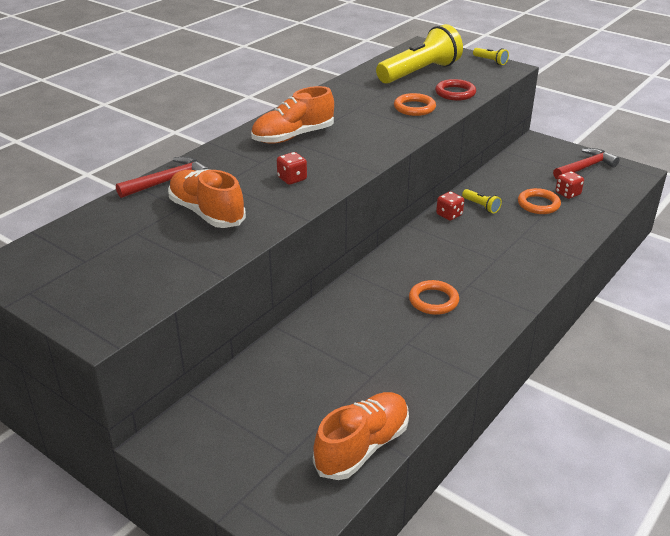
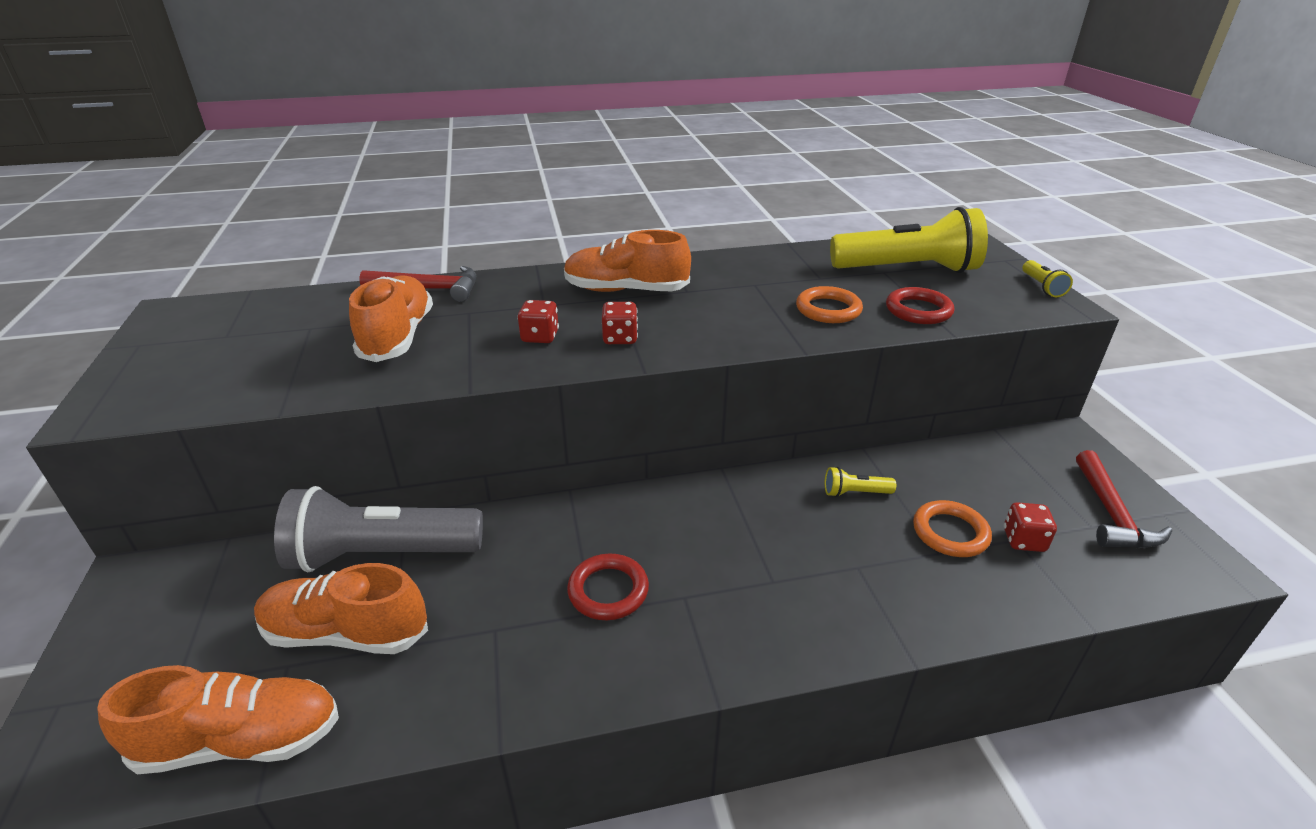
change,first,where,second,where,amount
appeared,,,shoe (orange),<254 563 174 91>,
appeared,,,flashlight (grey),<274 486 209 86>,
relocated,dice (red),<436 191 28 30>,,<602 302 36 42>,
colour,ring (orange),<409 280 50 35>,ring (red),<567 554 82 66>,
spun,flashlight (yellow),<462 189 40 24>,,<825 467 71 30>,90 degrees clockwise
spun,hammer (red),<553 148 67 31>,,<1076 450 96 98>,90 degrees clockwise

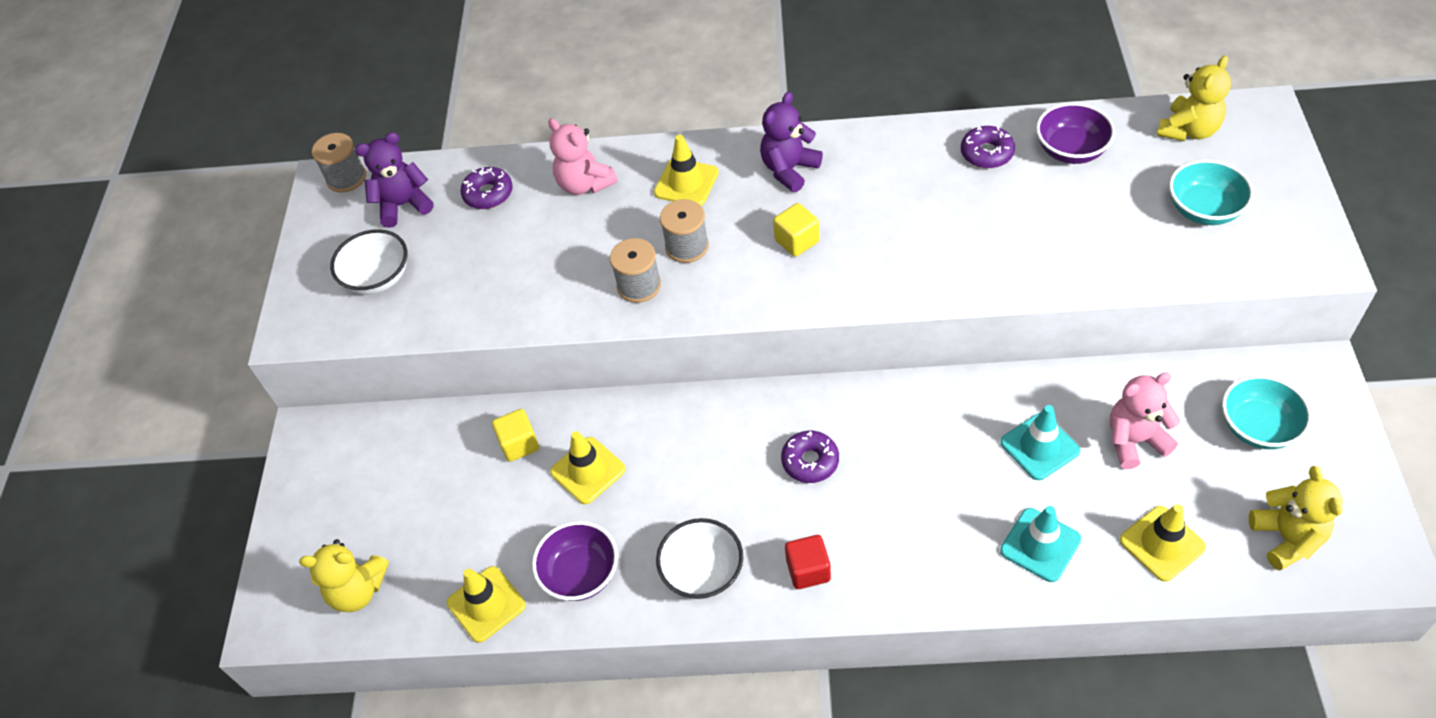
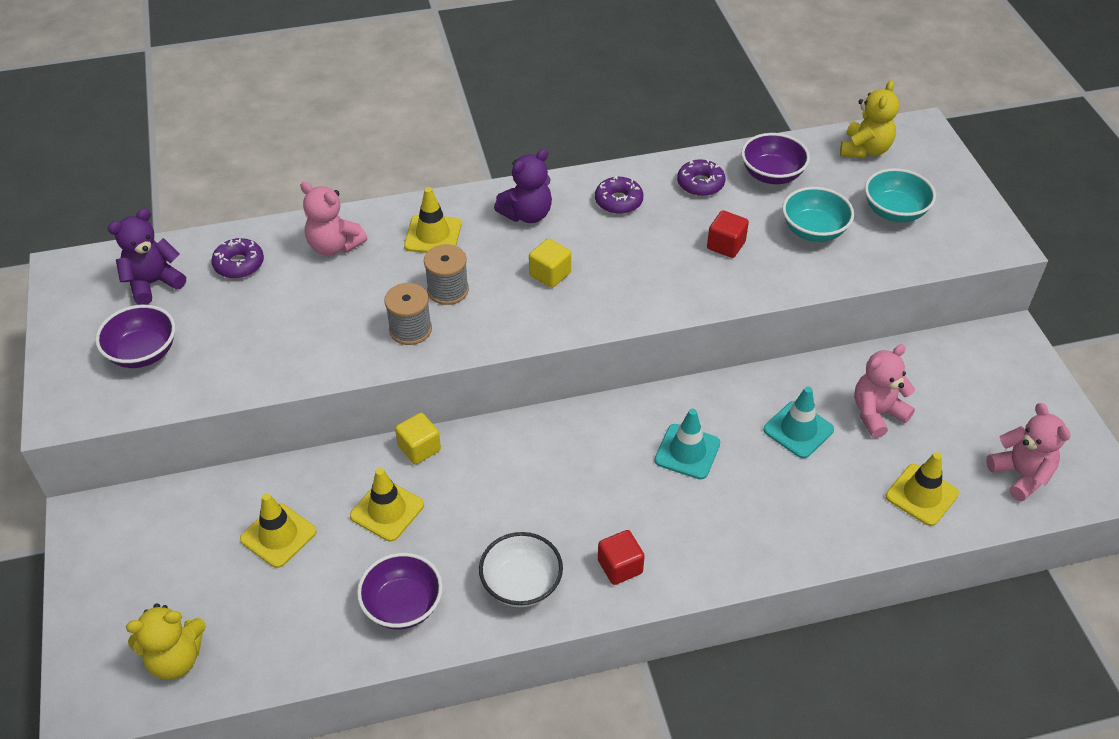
change,first,where,second,where,amount
missing,spool (grey),<312 133 54 59>,,,
appeared,,,cube (red),<707 210 42 48>,
relocated,traffic cone (yellow),<447 566 79 77>,,<240 493 77 75>,
relocated,cube (yellow),<492 409 47 53>,,<395 413 46 51>,
relocated,donut (purple),<781 431 58 52>,,<595 176 48 38>,
relocated,traffic cone (turquoise),<1000 506 81 76>,,<654 409 66 71>,
relocated,bowl (turquoise),<1222 375 90 74>,,<782 187 72 55>,
colour,bowl (white),<330 229 77 65>,bowl (purple),<95 305 80 63>,
colour,teddy bear (yellow),<1249 466 94 104>,teddy bear (pink),<986 403 84 98>,
spun,teddy bear (purple),<760 92 63 100>,,<494 149 58 74>,150 degrees counterclockwise

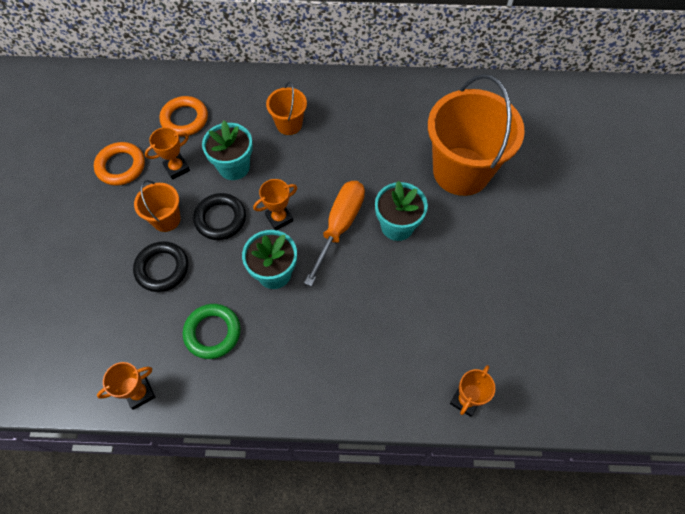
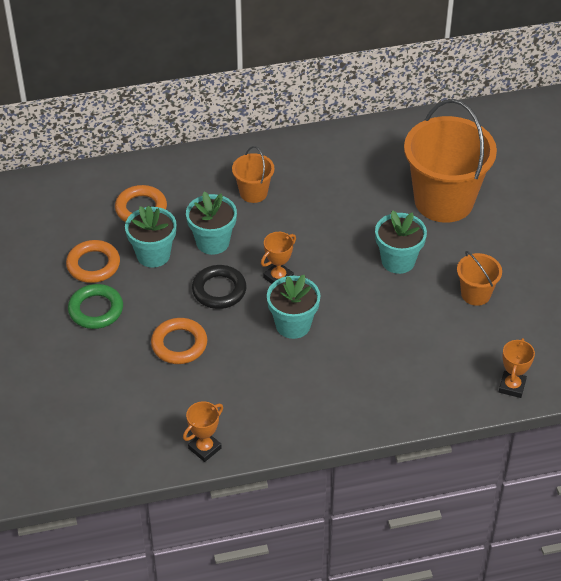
change,first,where,second,where,amount
missing,screwdriver (orange),<304 181 61 105>,,,
relocated,bucket (orange),<134 180 46 52>,,<457 251 45 55>,
relocated,ring (green),<183 304 58 55>,,<68 284 55 45>,
exchanged,trophy (orange),<145 127 45 53>,flower pot (turquoise),<125 206 52 62>,
colour,ring (black),<133 241 55 51>,ring (orange),<151 318 56 46>,

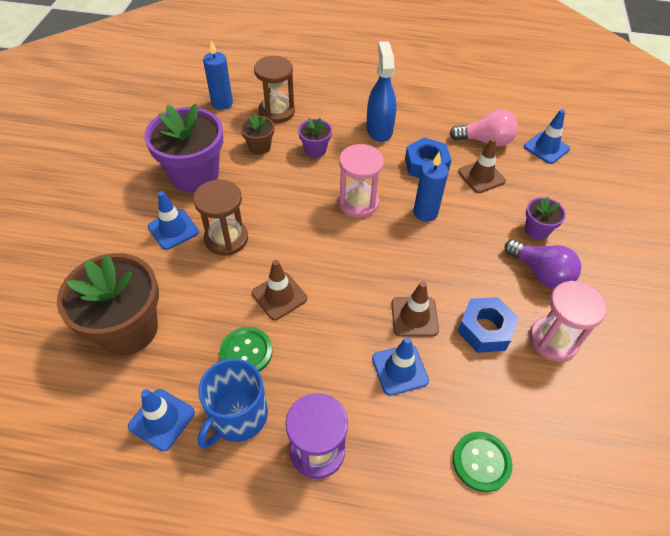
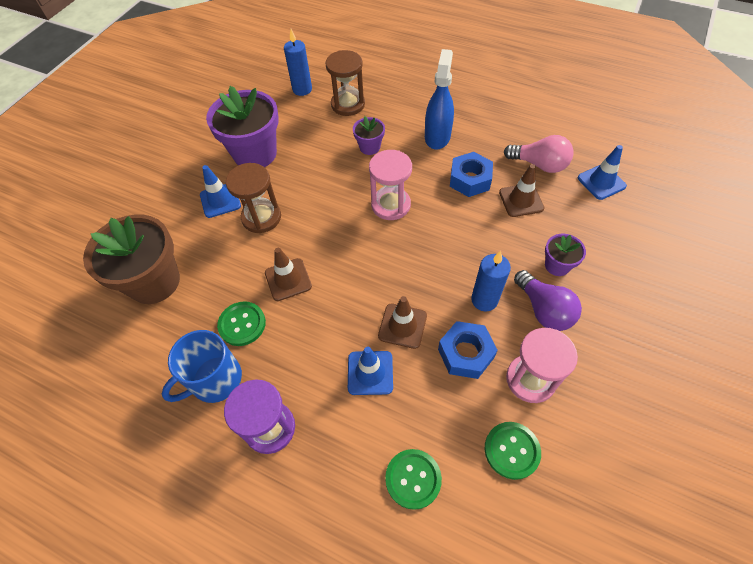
change,first,where,second,where,amount
missing,traffic cone (blue),<128 389 67 62>,,,
missing,flower pot (brown),<240 114 34 41>,,,
appeared,,,button (green),<485 422 56 58>,
relocated,candle (blue),<413 152 36 70>,,<471 251 40 60>,

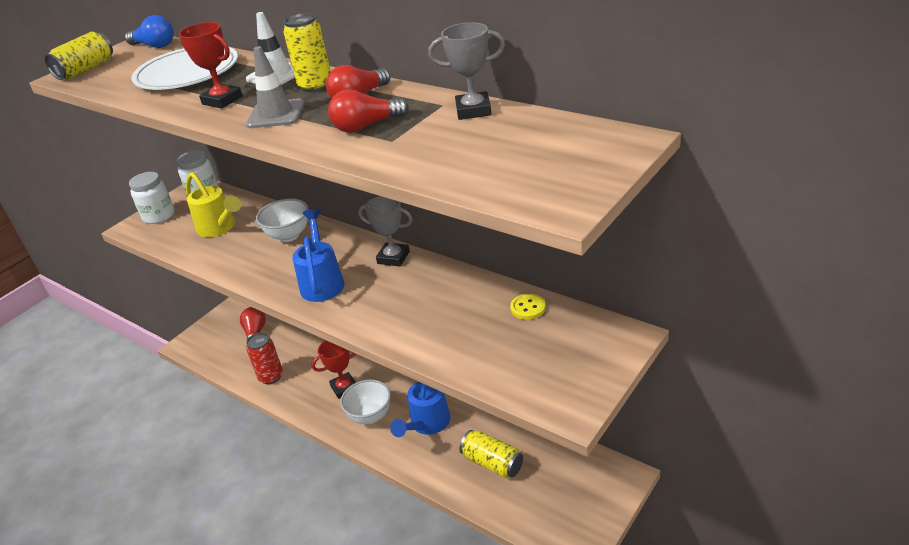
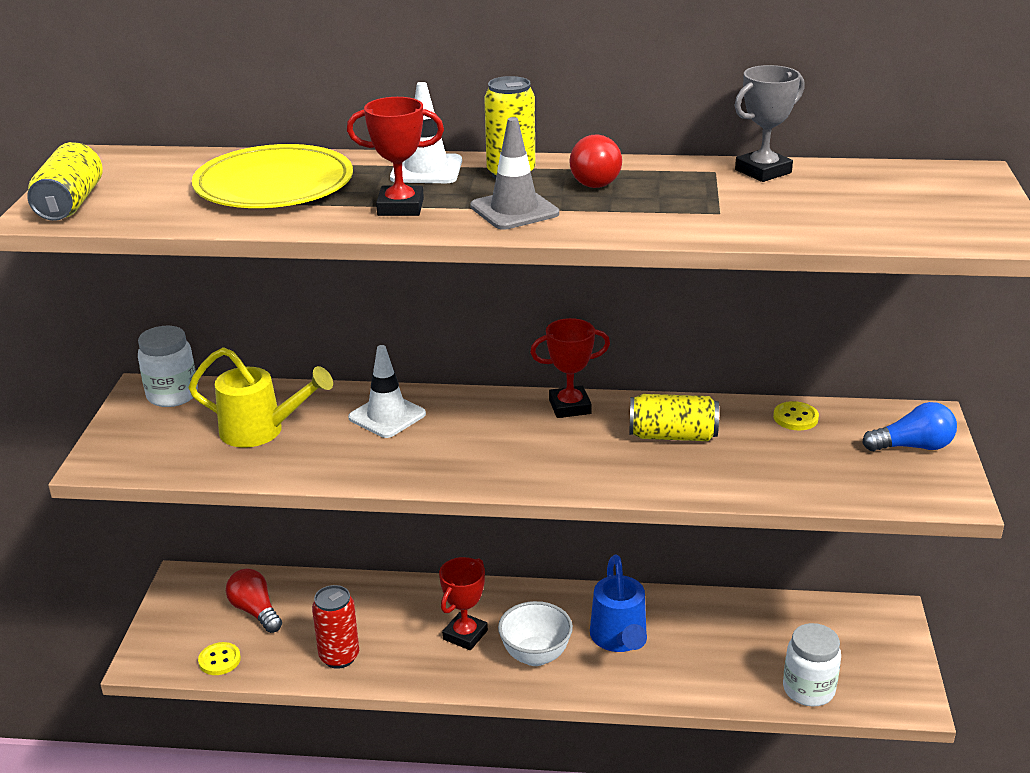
change,first,where,second,where,amount
missing,watering can (blue),<292 209 53 93>,,,
missing,light bulb (red),<328 89 81 44>,,,
appeared,,,button (yellow),<198 642 43 33>,
relocated,light bulb (blue),<125 15 49 33>,,<862 402 95 49>,
relocated,jar (white),<129 172 45 52>,,<783 623 58 84>,
relocated,can (yellow),<460 430 63 48>,,<629 394 90 47>,
exchanged,bowl (white),<256 198 52 44>,traffic cone (white),<348 345 78 93>,
colour,plate (white),<131 47 107 43>,plate (yellow),<192 144 161 64>,
colour,trophy (grey),<358 196 55 70>,trophy (red),<530 318 80 100>,

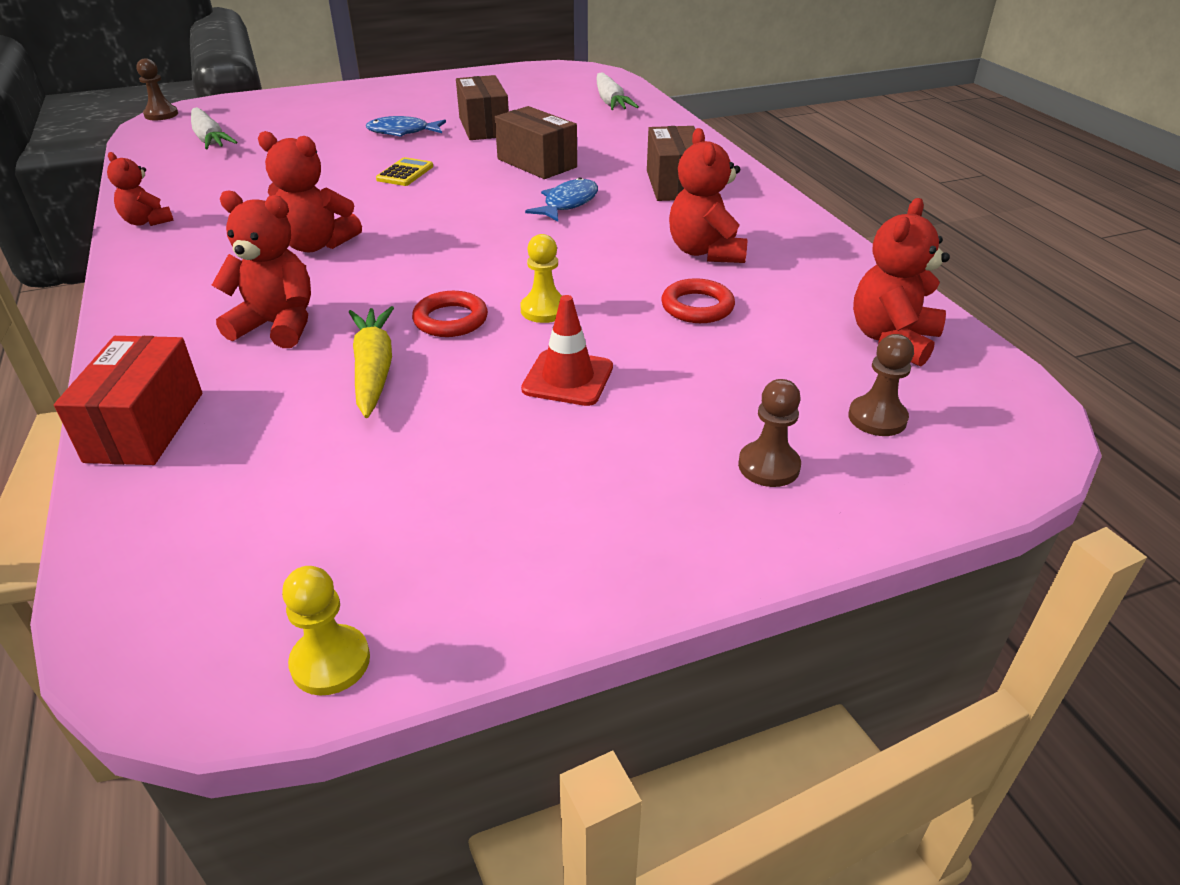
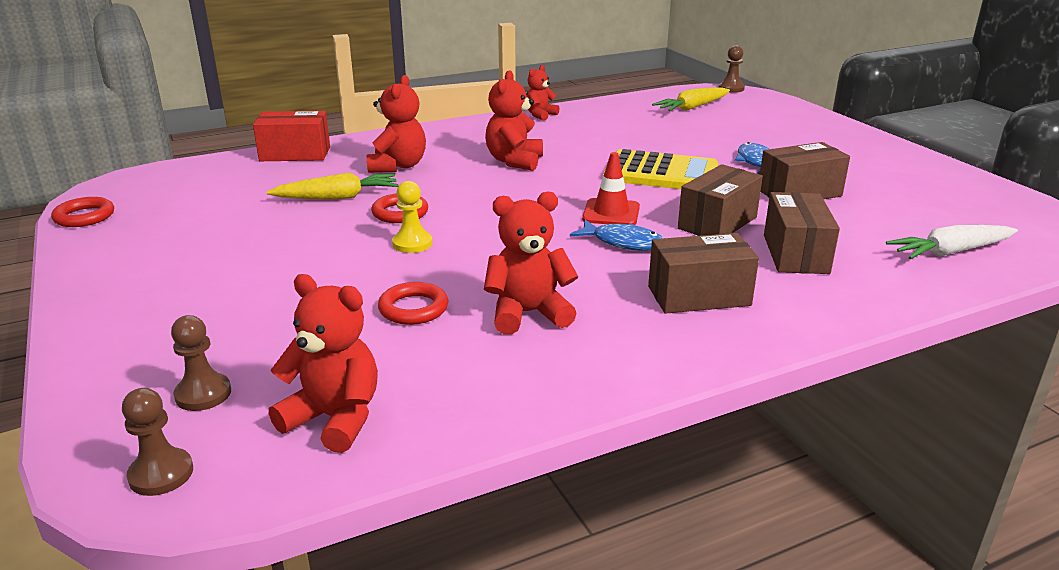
change,first,where,second,where,amount
appeared,,,box (brown),<764 192 76 82>,
relocated,traffic cone (red),<521 295 92 111>,,<582 152 58 73>,
relocated,pawn (brown),<738 379 63 108>,,<122 388 71 108>,
exchanged,pawn (yellow),<282 566 88 130>,ring (red),<51 197 63 30>,
colour,carrot (white),<191 107 47 43>,carrot (yellow),<652 88 78 23>,
size,calculator (yellow),<376 157 57 29>,,<604 149 114 40>,x2.12

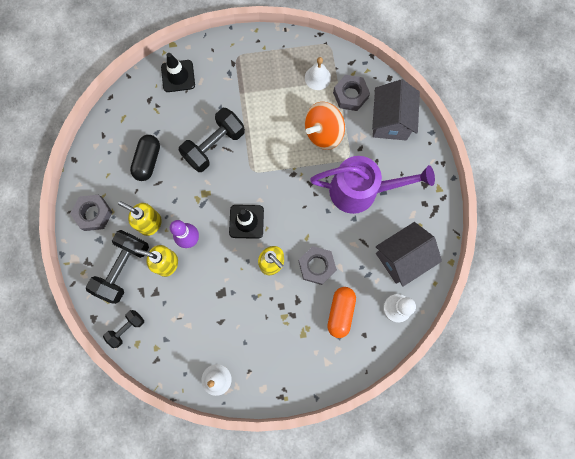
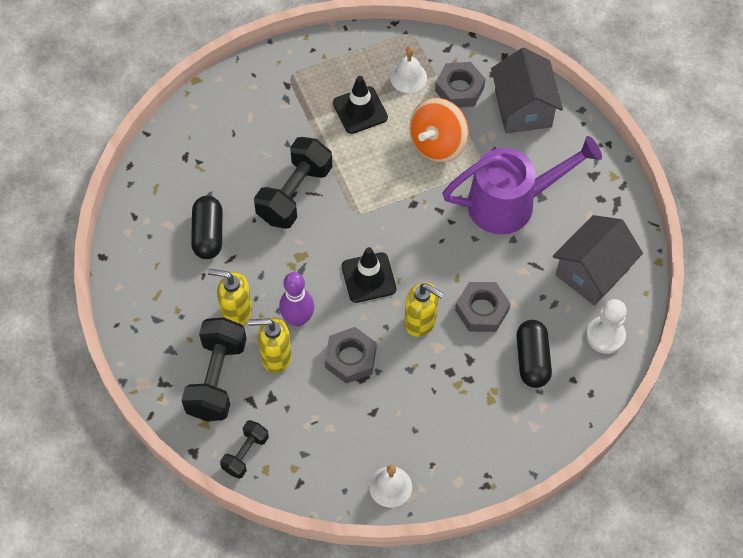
change,first,where,second,where,amount
relocated,nut (grey),<70 195 43 36>,,<325 327 51 57>,
relocated,traffic cone (black),<161 53 34 39>,,<333 76 55 58>,
colour,capsule (orange),<327 287 29 51>,capsule (black),<517 320 35 68>,

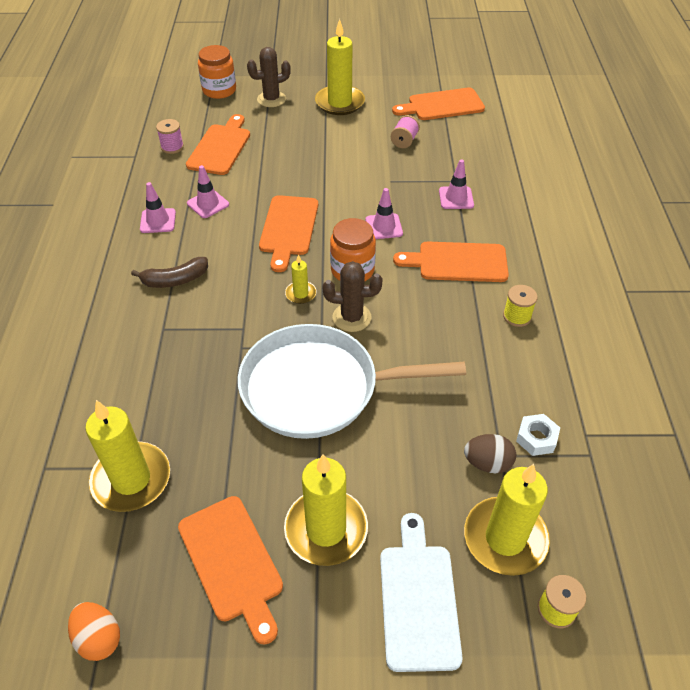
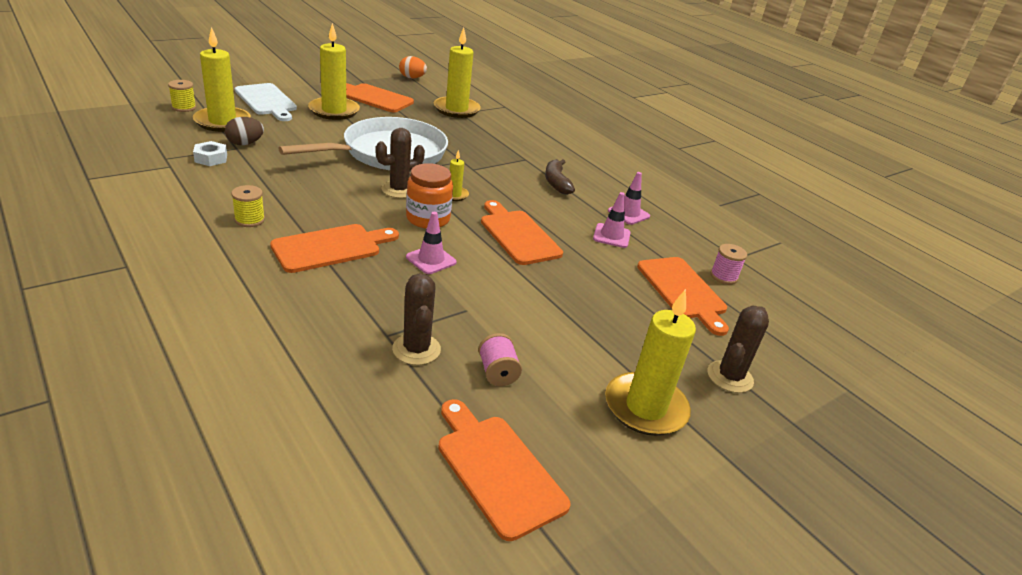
change,first,where,second,where,amount
missing,jar (orange),<198 45 38 54>,,,
missing,traffic cone (pink),<439 159 35 50>,,,
appeared,,,cactus (brown),<392 273 49 92>,
spun,banana (brown),<131 257 77 31>,,<545 159 30 36>,45 degrees counterclockwise
spun,cutting board (orange),<392 88 93 32>,,<438 399 133 142>,75 degrees counterclockwise

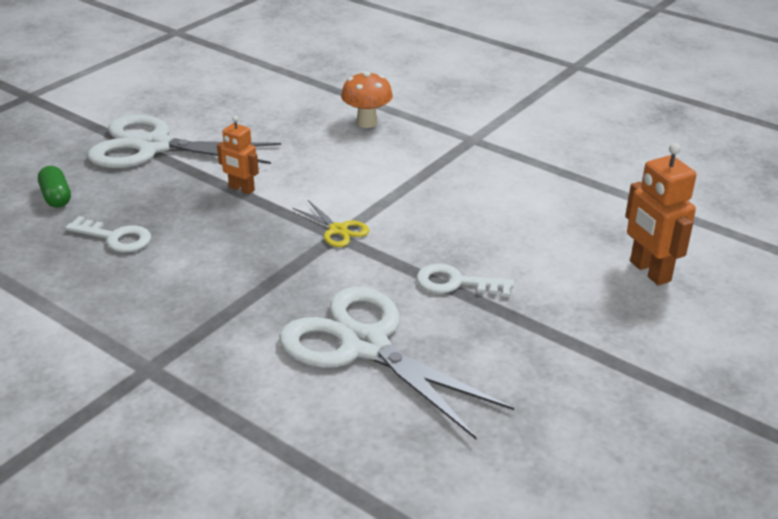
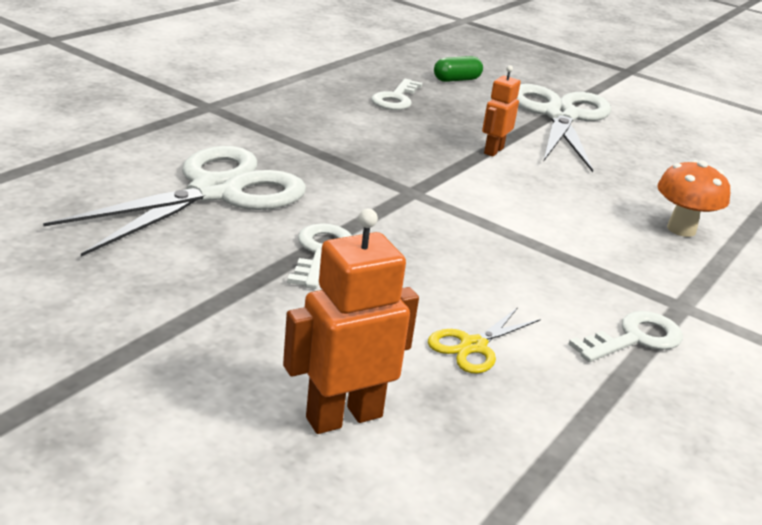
change,first,where,second,where,amount
appeared,,,key (white),<569 311 114 51>,
relocated,scissors (yellow),<293 200 76 47>,,<428 307 113 66>,

